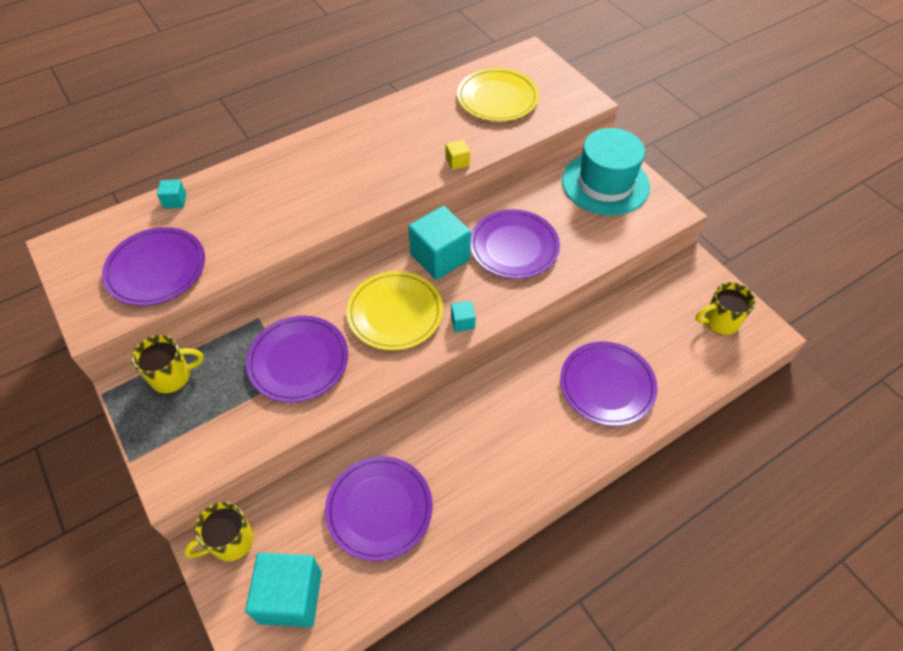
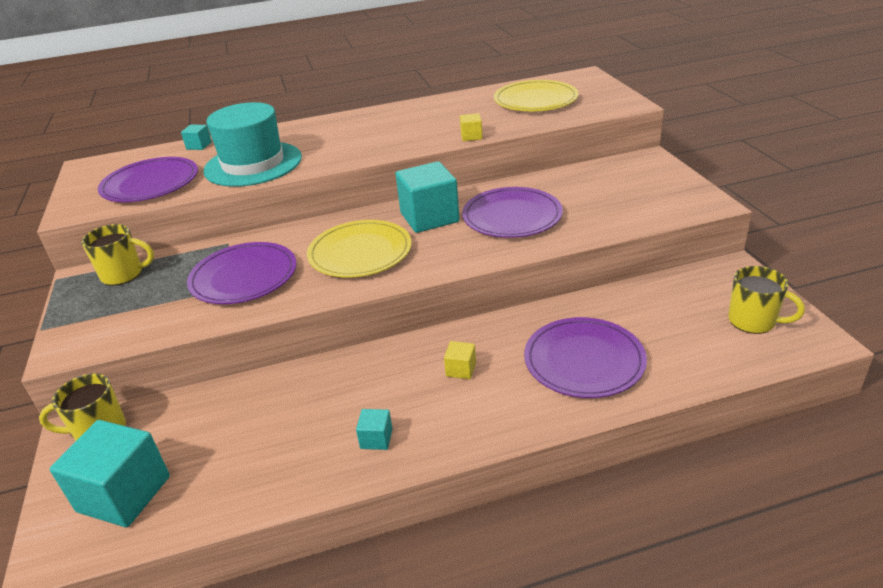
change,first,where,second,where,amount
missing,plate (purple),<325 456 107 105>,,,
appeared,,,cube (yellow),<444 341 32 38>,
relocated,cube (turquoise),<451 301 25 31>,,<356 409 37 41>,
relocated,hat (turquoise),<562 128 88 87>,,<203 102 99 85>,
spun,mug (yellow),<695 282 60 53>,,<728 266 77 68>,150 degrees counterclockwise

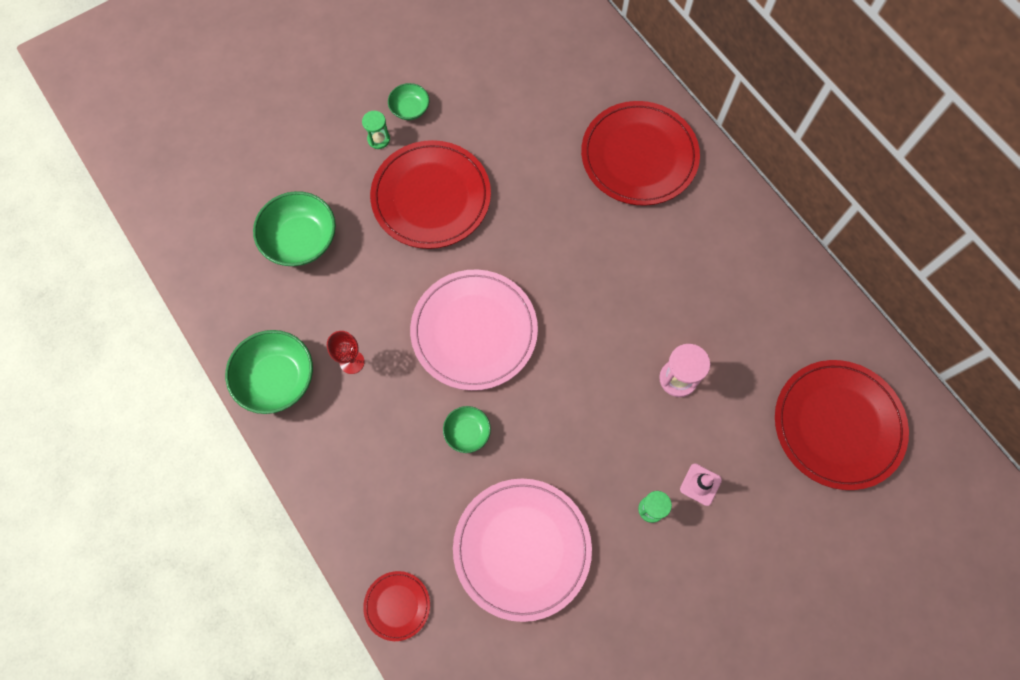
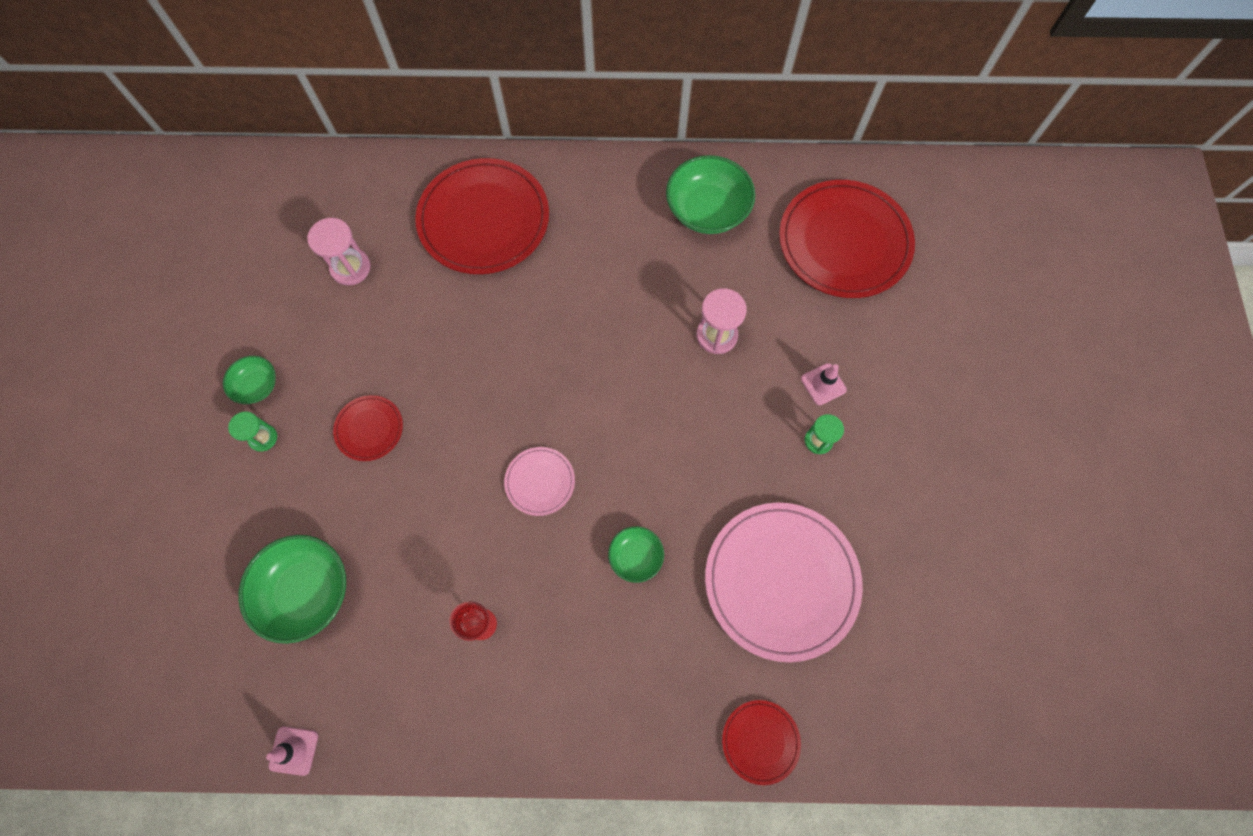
change,first,where,second,where,amount
appeared,,,traffic cone (pink),<266 727 52 49>,
appeared,,,hourglass (pink),<307 218 64 67>,
relocated,bowl (green),<225 330 88 84>,,<666 155 89 79>,
size,plate (red),<370 140 121 109>,,<333 395 70 66>,x0.47
size,plate (pink),<410 270 128 121>,,<504 447 71 69>,x0.47

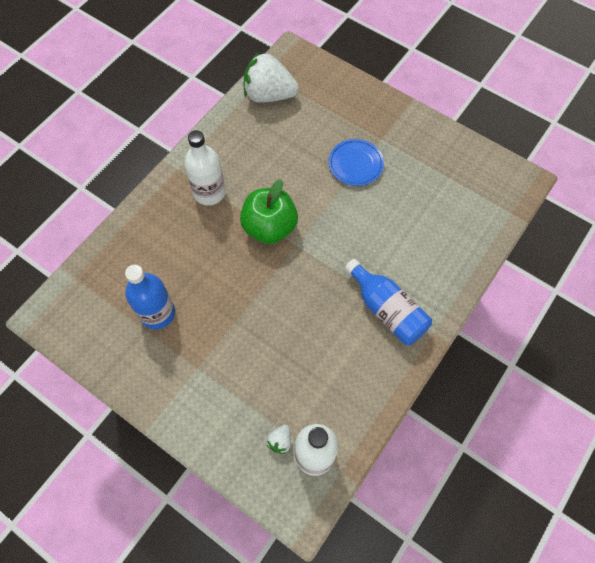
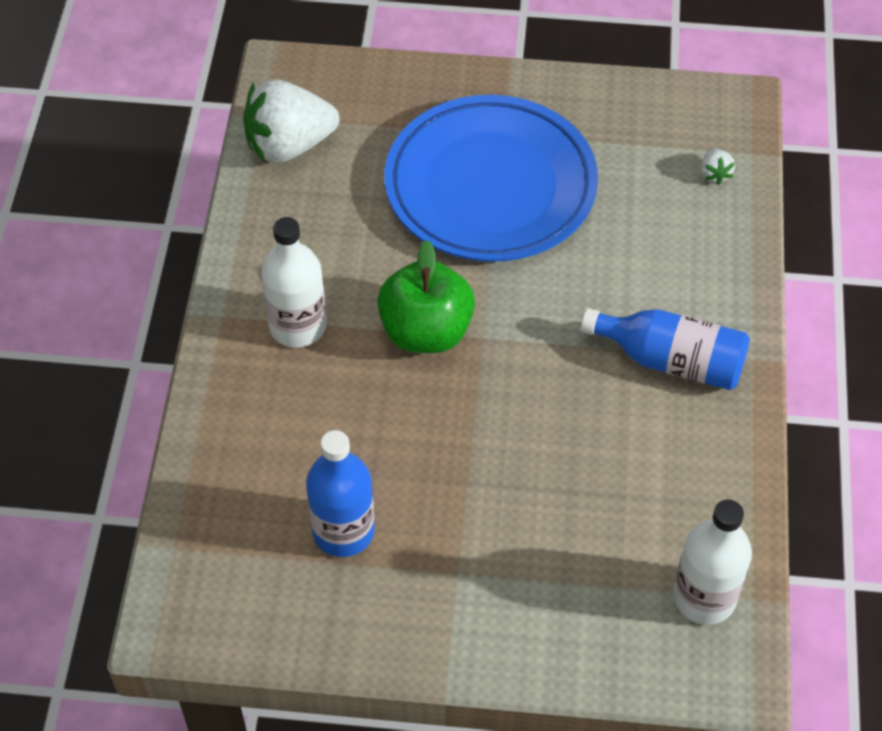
change,first,where,second,where,amount
relocated,strawberry (white),<266 425 25 29>,,<701 148 34 37>,
size,plate (blue),<329 139 55 47>,,<385 95 213 167>,x2.27

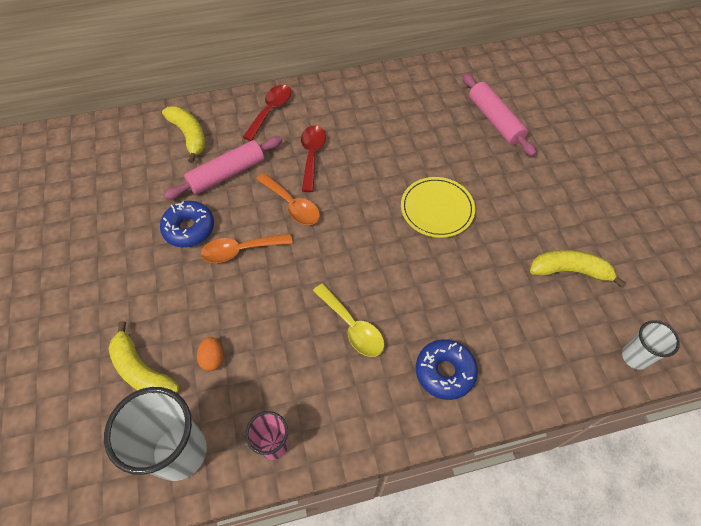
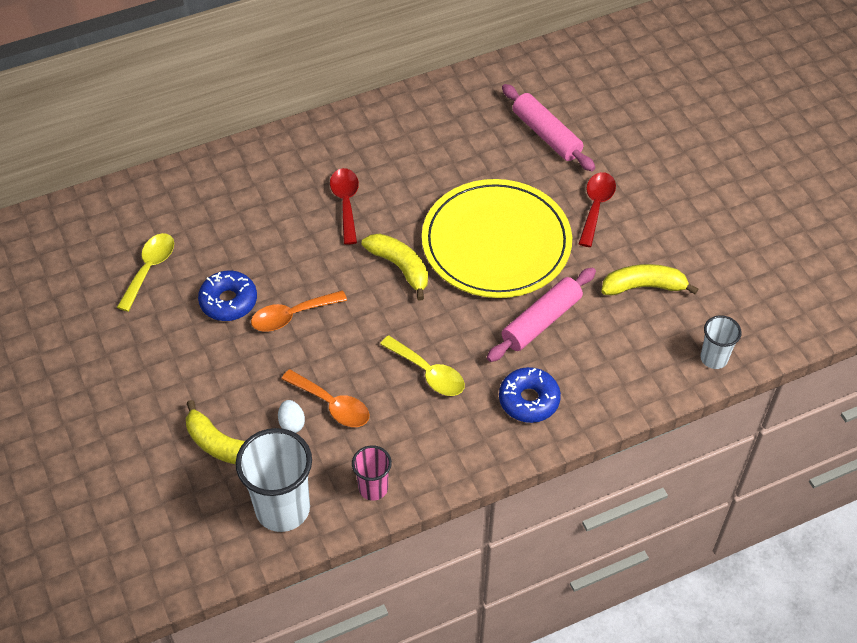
change,first,where,second,where,amount
appeared,,,spoon (yellow),<117 233 57 79>,
relocated,banana (yellow),<162 106 43 57>,,<362 233 66 67>,
relocated,rolling pin (pink),<164 136 118 64>,,<487 268 109 94>,
relocated,spoon (red),<243 85 48 56>,,<579 172 37 75>,
relocated,spoon (orange),<256 173 64 52>,,<281 369 88 58>,
colour,egg (orange),<197 337 26 34>,egg (white),<278 400 27 33>,
size,plate (yellow),<401 177 74 61>,,<422 179 150 119>,x1.84

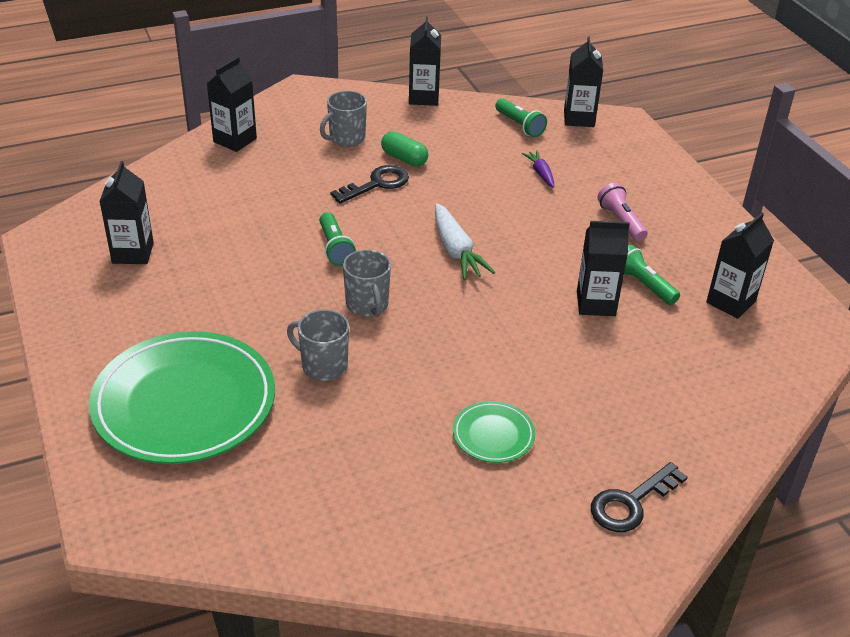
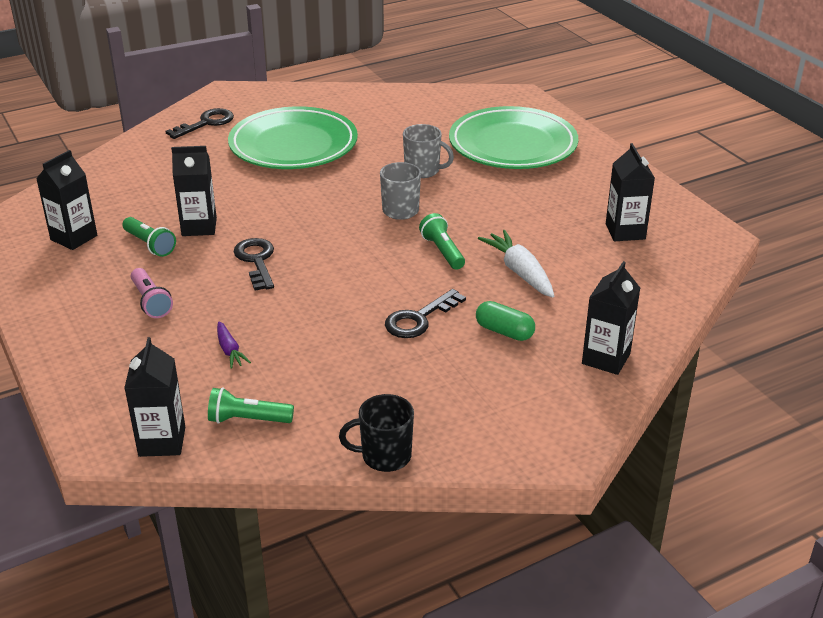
change,first,where,second,where,amount
missing,mug (grey),<320 91 47 56>,,,
appeared,,,key (black),<233 238 41 53>,
relocated,capsule (green),<381 131 47 36>,,<476 301 59 40>,
relocated,carrot (white),<435 203 60 77>,,<478 230 76 68>,
exchanged,carton (black),<409 16 32 90>,mug (black),<339 394 75 78>,
spun,flashlight (green),<495 98 52 39>,,<208 387 86 36>,45 degrees counterclockwise
size,plate (green),<453 401 82 62>,,<228 106 130 63>,x2.24

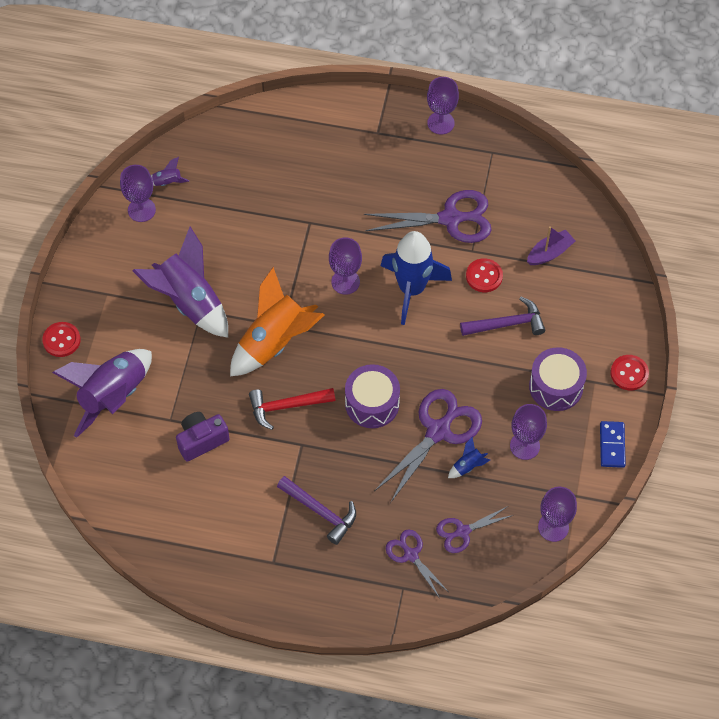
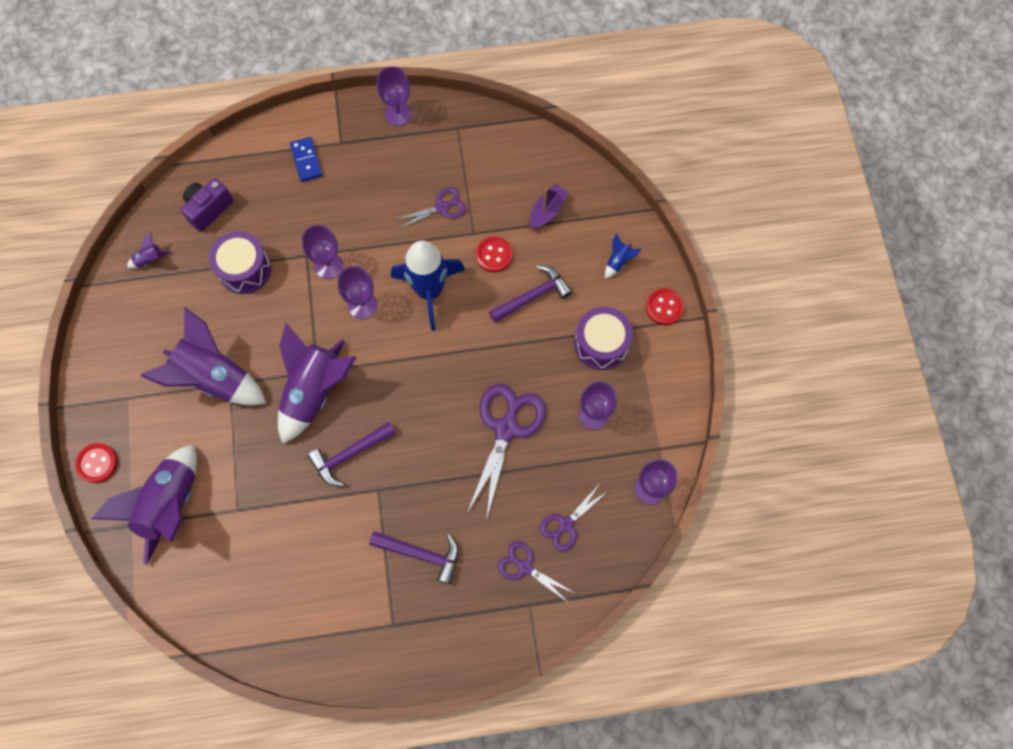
change,first,where,second,where,amount
relocated,goblet (purple),<120 165 36 57>,,<301 225 42 54>,
relocated,camera (purple),<176 412 54 50>,,<181 178 52 54>,
relocated,drum (purple),<345 364 55 64>,,<209 231 62 63>,
relocated,rocket (blue),<448 437 42 41>,,<605 233 37 46>,
relocated,domino (blue),<600 421 26 47>,,<290 137 32 45>,
colour,rocket (orange),<230 267 94 109>,rocket (purple),<278 323 78 121>,
colour,hammer (red),<249 388 87 42>,hammer (purple),<307 422 89 65>,
size,scissors (purple),<364 190 128 53>,,<394 187 72 43>,x0.57

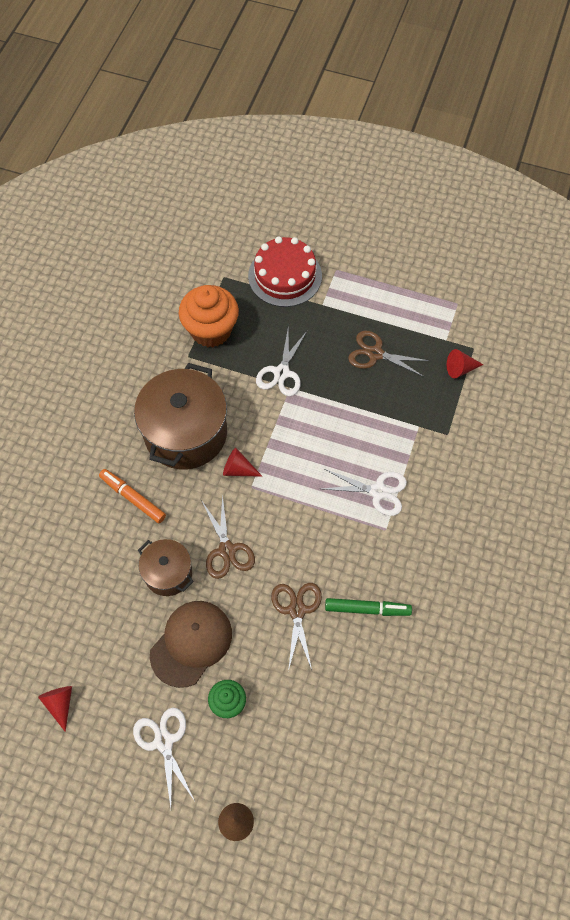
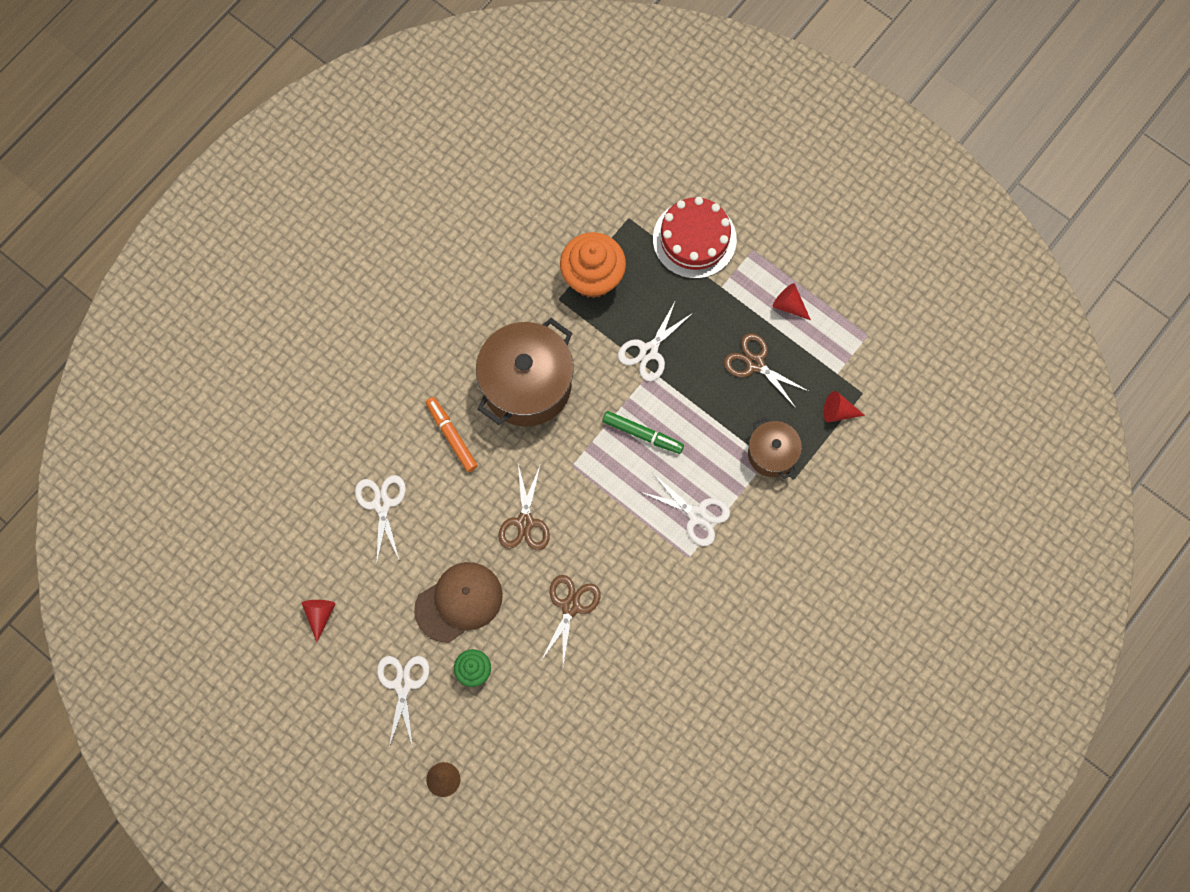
change,first,where,second,where,amount
appeared,,,scissors (white),<355 475 51 90>,
relocated,pot (brown),<138 539 56 57>,,<748 417 54 62>,
relocated,cone (red),<223 448 40 29>,,<773 283 38 37>,
relocated,marker (green),<325 598 87 18>,,<602 411 82 43>,

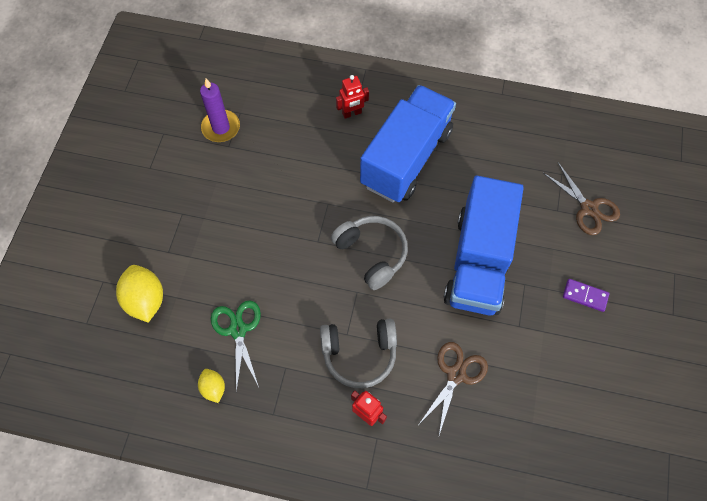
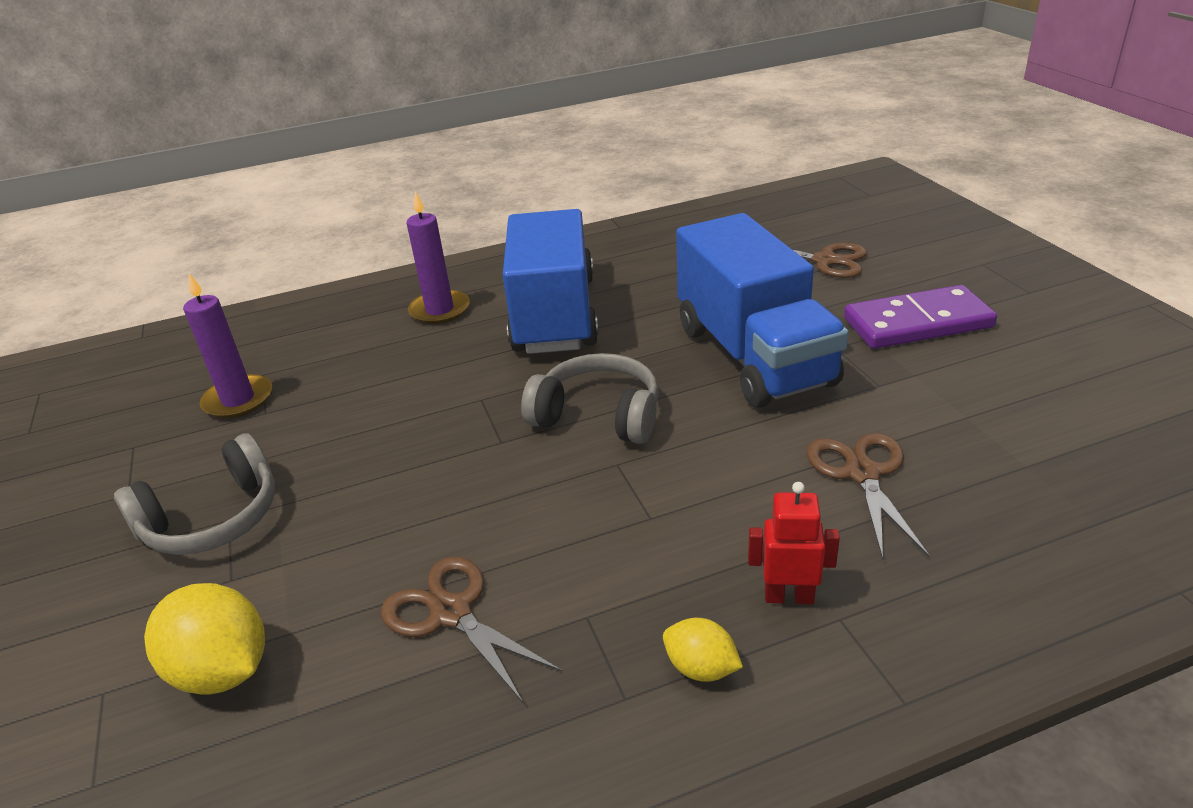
change,first,where,second,where,amount
relocated,lemon (yellow),<198 369 27 34>,,<663 618 80 64>,
relocated,headphones (grey),<320 319 77 69>,,<114 433 161 122>,
exchanged,robot (red),<336 75 33 44>,candle (purple),<407 191 63 133>,
colour,scissors (green),<211 300 50 92>,scissors (brown),<381 557 181 147>,
size,domino (purple),<563 279 46 33>,,<844 285 153 64>,x1.97

